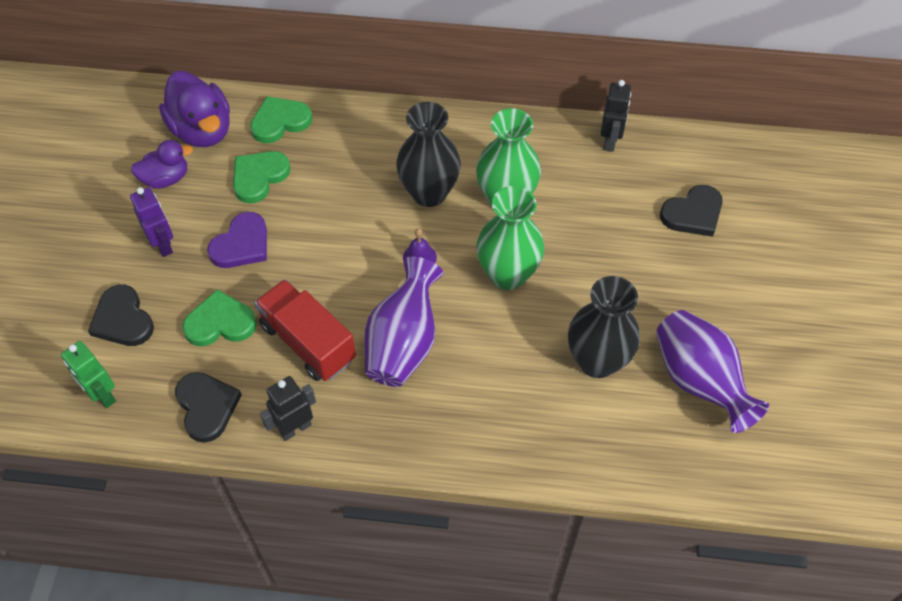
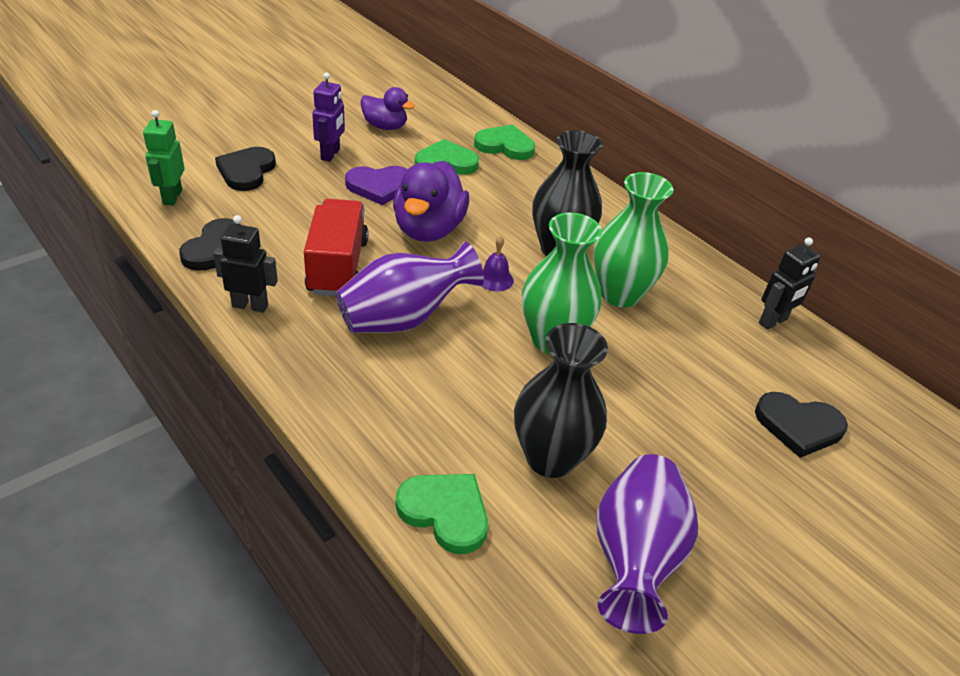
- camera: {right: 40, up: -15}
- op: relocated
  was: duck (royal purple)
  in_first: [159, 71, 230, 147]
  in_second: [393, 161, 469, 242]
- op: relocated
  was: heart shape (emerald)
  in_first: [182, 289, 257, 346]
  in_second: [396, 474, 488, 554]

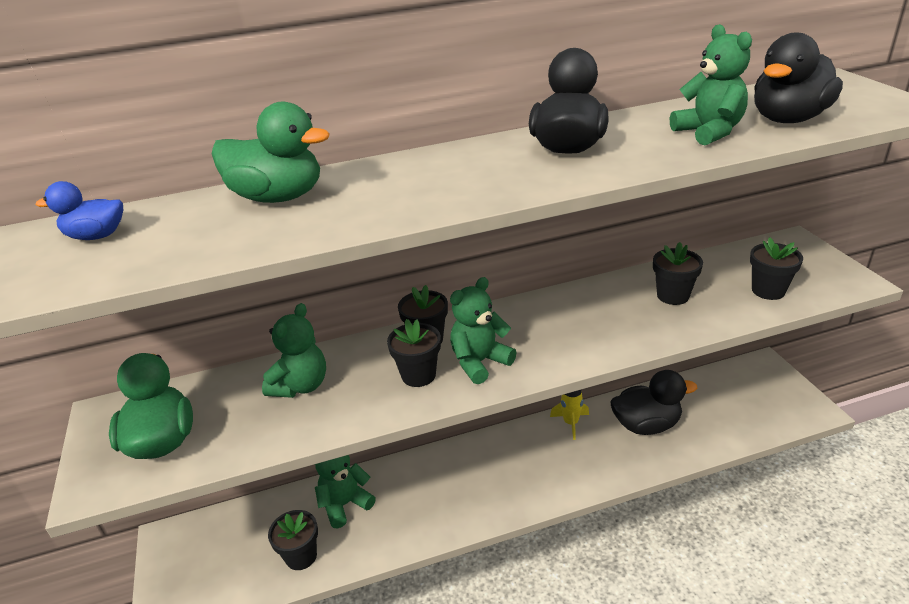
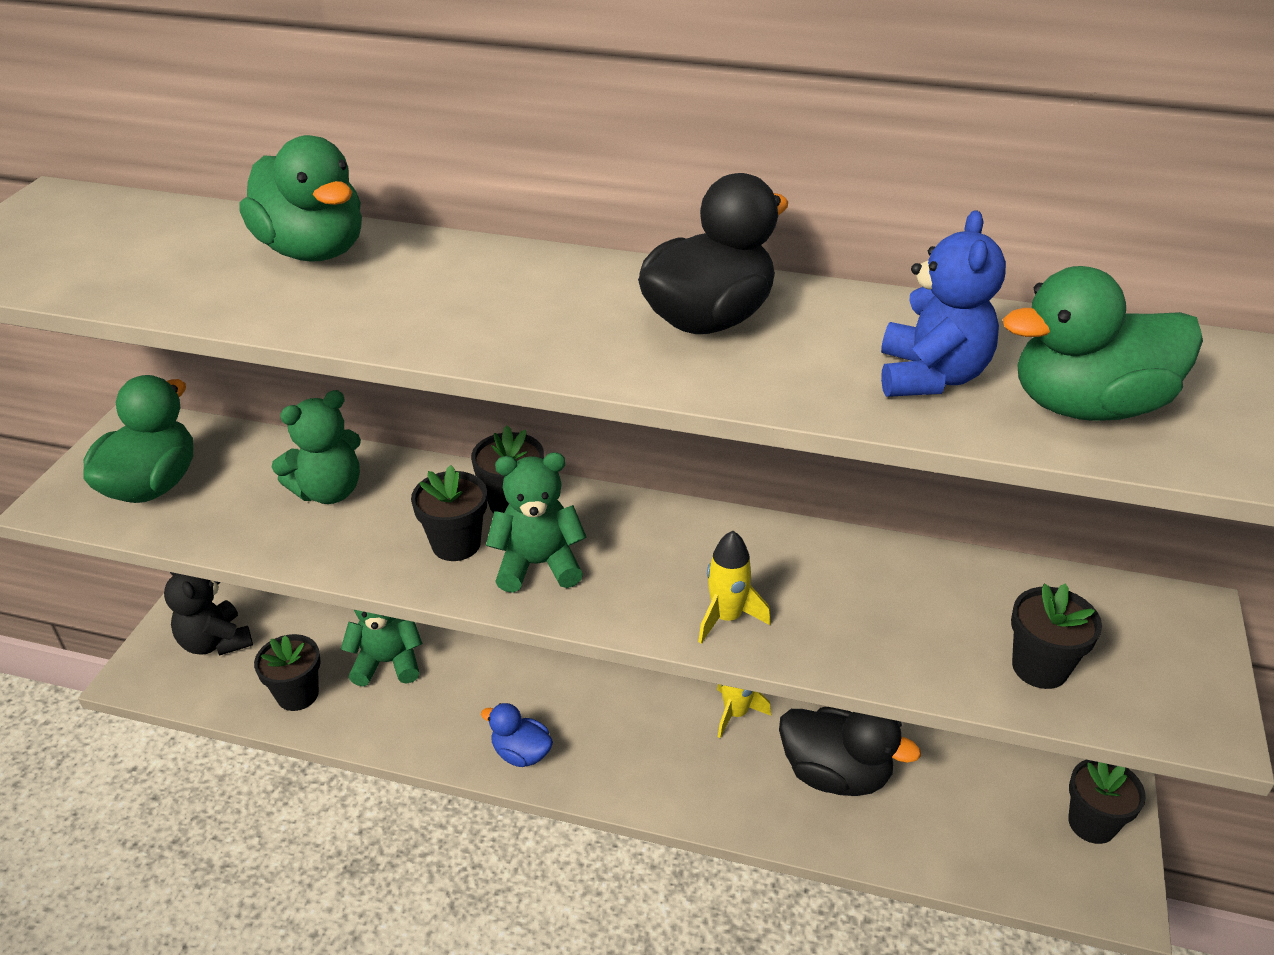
- camera: {right: 30, up: 5}
- op: appeared
  now: teddy (black)
  in_second: [164, 572, 253, 656]
- op: appeared
  now: spaceship (yellow)
  in_second: [698, 531, 771, 644]
- op: relocated
  was: duck (cobalt)
  in_first: [36, 181, 123, 240]
  in_second: [481, 703, 553, 767]
- op: relocated
  was: flower pot (black)
  in_first: [653, 242, 703, 305]
  in_second: [1068, 760, 1146, 844]
- op: colour
  was: teddy (emerald)
  now: teddy (cobalt)
  in_first: [670, 24, 752, 145]
  in_second: [881, 210, 1006, 397]
- op: colour
  was: duck (black)
  now: duck (emerald)
  in_first: [754, 33, 843, 123]
  in_second: [1003, 266, 1203, 421]

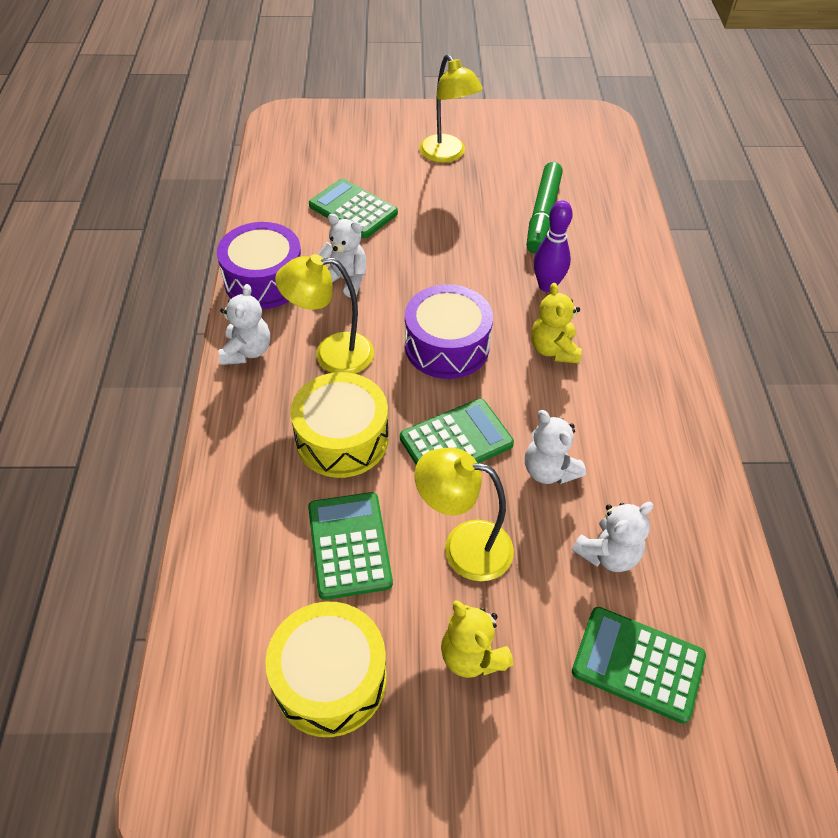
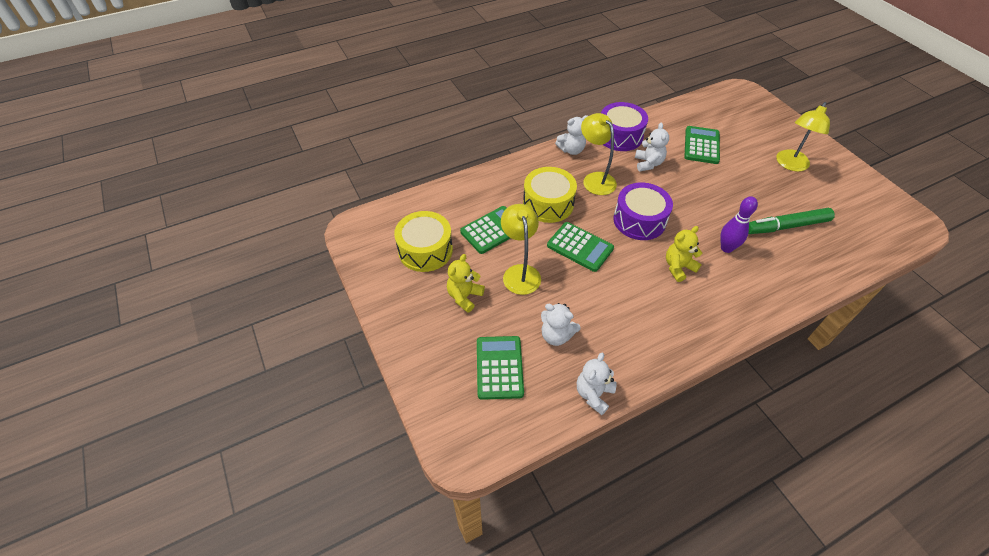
- camera: {right: 65, up: 0}
- op: relocated
  was: teddy (snow-white)
  in_first: [525, 410, 586, 484]
  in_second: [577, 353, 617, 415]

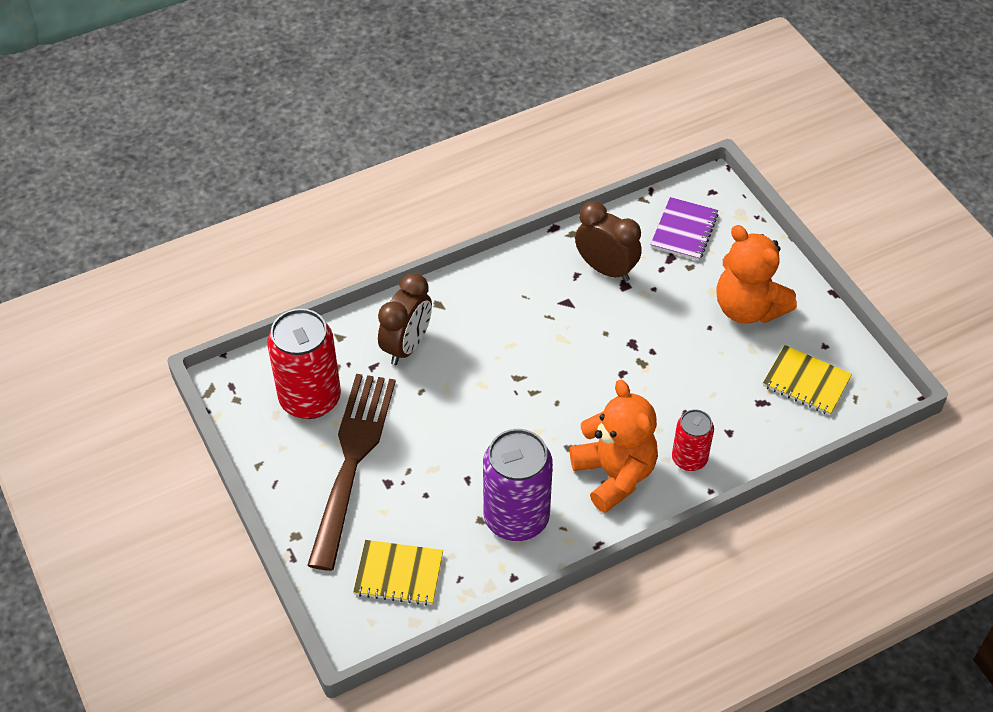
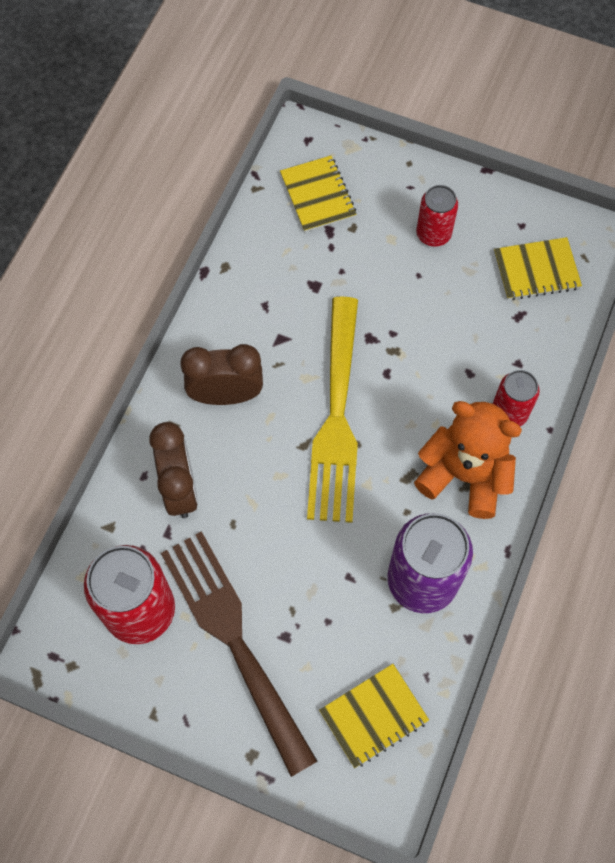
- camera: {right: -40, up: 15}
- op: appeared
  now: table fork (yellow)
  in_second: [307, 297, 358, 523]
- op: relocated
  was: alarm clock (russet)
  in_first: [575, 201, 642, 282]
  in_second: [180, 344, 263, 405]
- op: exchanged
  was: teddy (orange)
  now: can (scarlet)
  in_first: [716, 225, 797, 324]
  in_second: [416, 185, 458, 246]
- op: colour
  was: notepad (royal purple)
  now: notepad (yellow)
  in_first: [650, 197, 719, 261]
  in_second: [280, 155, 356, 232]

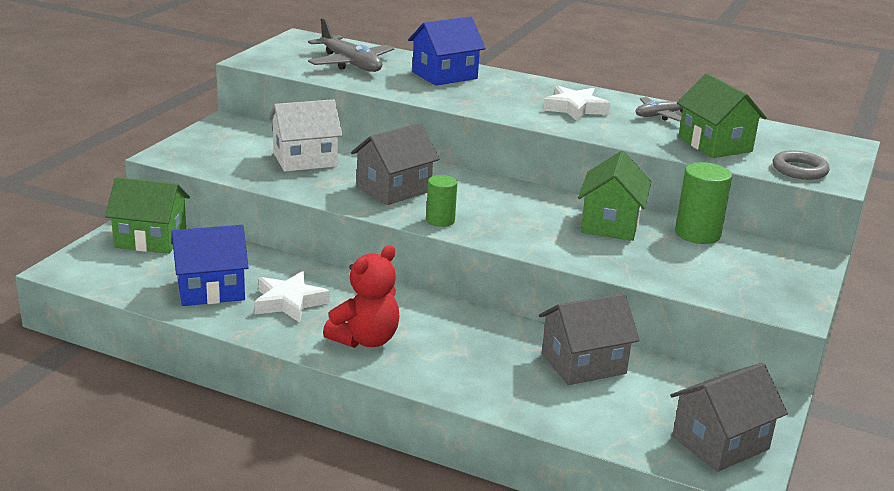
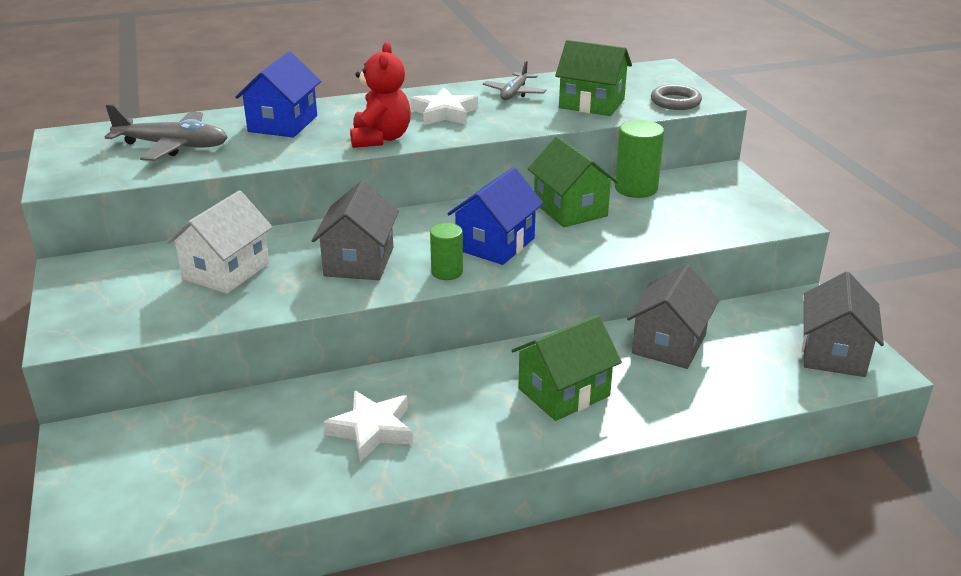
- camera: {right: -40, up: 5}
- op: relocated
  was: cottage (emerald)
  in_first: [105, 177, 190, 254]
  in_second: [512, 315, 622, 421]
- op: relocated
  was: cottage (cobalt)
  in_first: [171, 225, 249, 306]
  in_second: [447, 167, 544, 265]
- op: relocated
  was: teddy (scarlet)
  in_first: [323, 245, 399, 348]
  in_second: [350, 42, 411, 148]

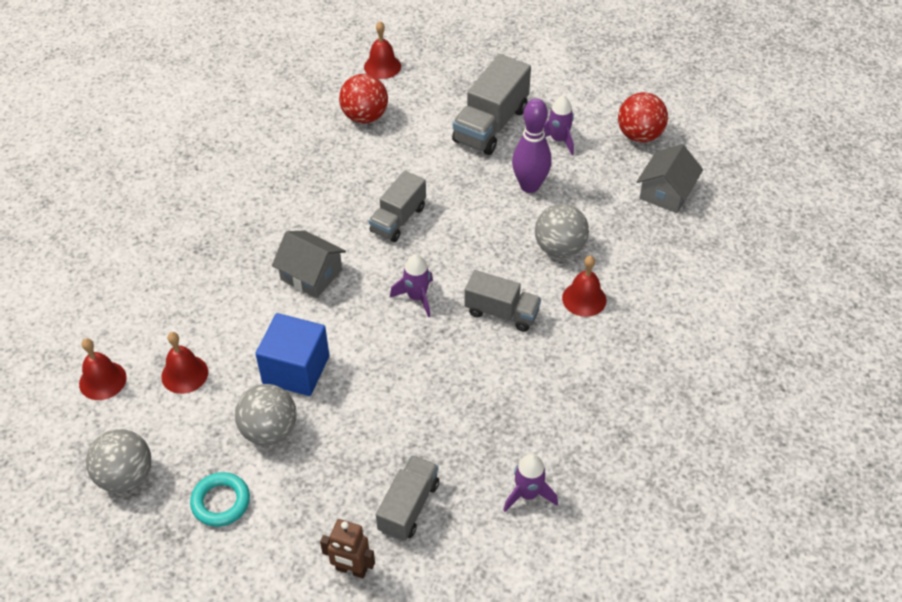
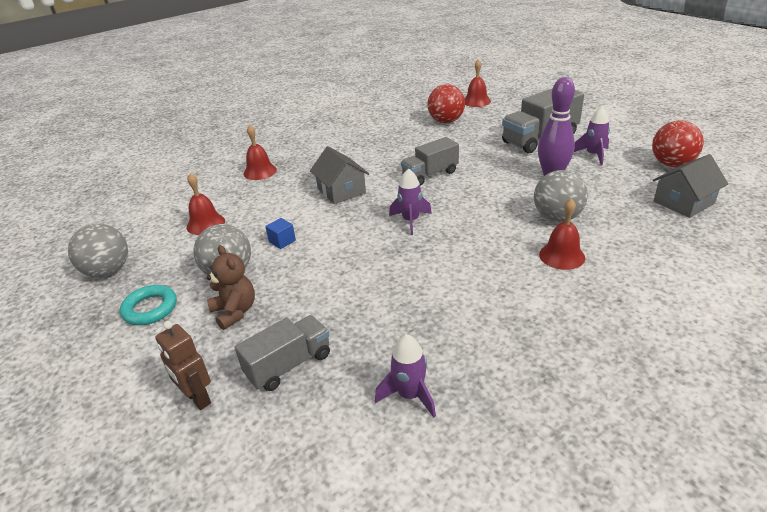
- camera: {right: 30, up: -15}
- op: missing
  was: lorry (grey)
  in_first: [464, 270, 541, 332]
- op: appeared
  now: teddy (russet)
  in_second: [207, 245, 255, 330]
- op: relocated
  was: bell (scarlet)
  in_first: [79, 338, 127, 400]
  in_second: [244, 125, 277, 180]
- op: size
  was: solid cube (cobalt)
  in_first: [256, 313, 329, 396]
  in_second: [265, 218, 296, 249]
  ratio: 0.43

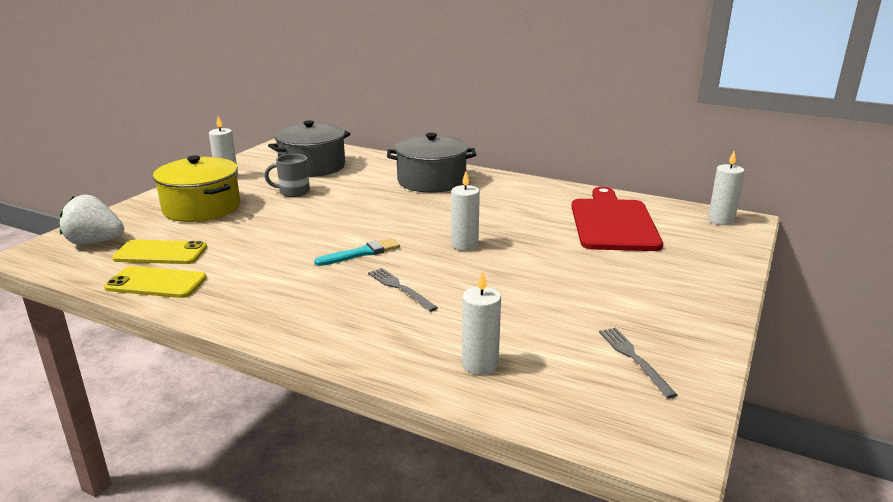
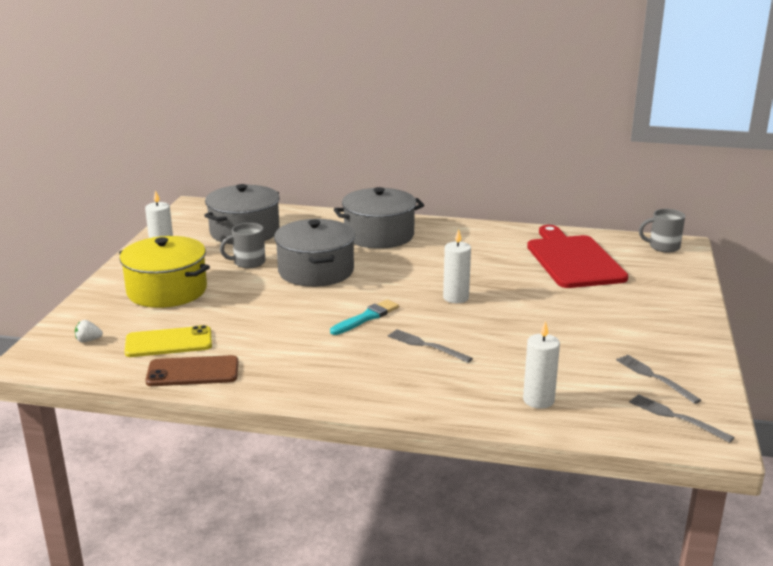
- camera: {right: -15, up: 0}
- op: appeared
  now: cooking pot (grey)
  in_second: [274, 219, 355, 287]
- op: appeared
  now: table fork (grey)
  in_second: [629, 394, 735, 443]
- op: exchanged
  was: pillar candle (snow-white)
  now: coffee mug (grey)
  in_first: [708, 151, 745, 225]
  in_second: [639, 209, 685, 253]
- op: colour
  was: mobile phone (yellow)
  now: mobile phone (russet)
  in_first: [104, 266, 207, 298]
  in_second: [145, 355, 238, 386]
- op: size
  was: berry (snow-white)
  in_first: [60, 195, 124, 244]
  in_second: [75, 320, 103, 343]
  ratio: 0.44

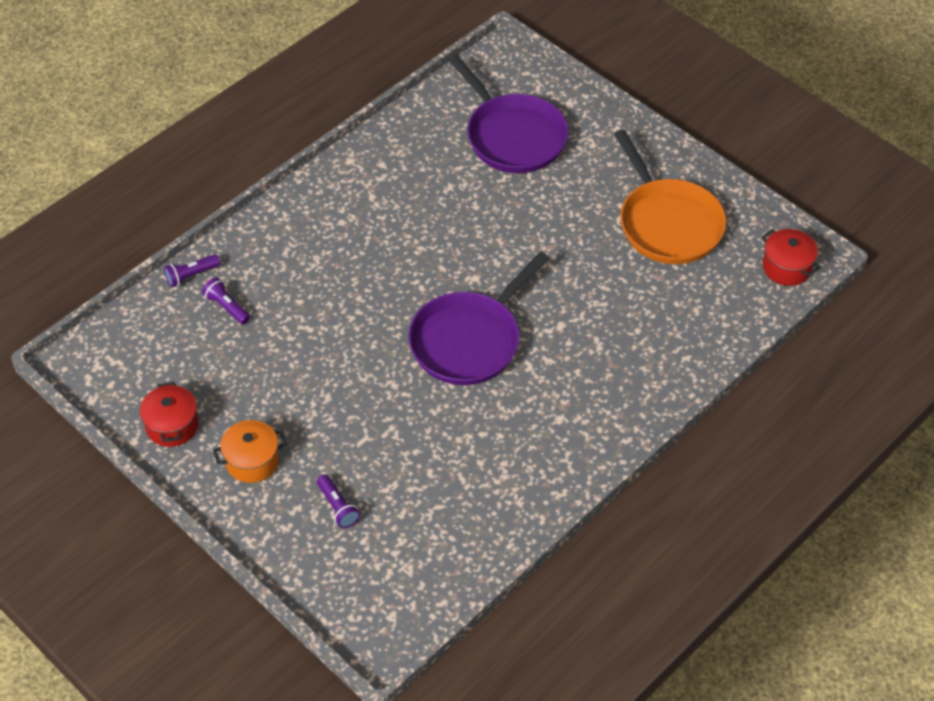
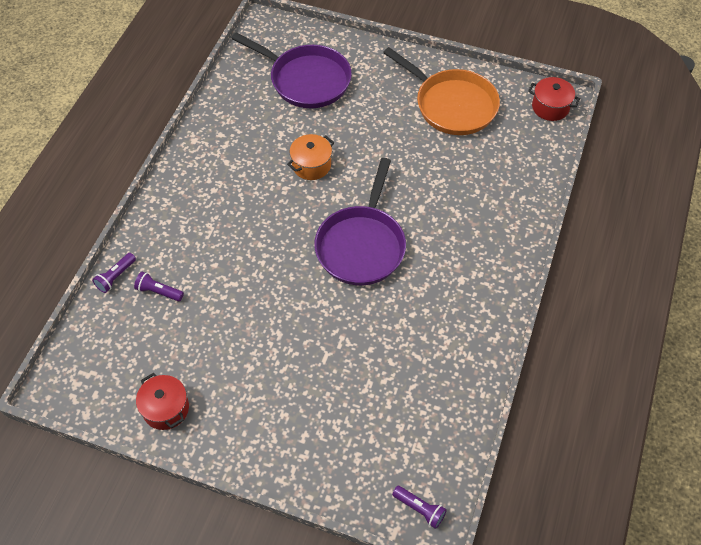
- camera: {right: -25, up: 5}
- op: relocated
  was: cooking pot (orange)
  in_first: [213, 420, 287, 483]
  in_second: [287, 134, 334, 180]
- op: relocated
  was: pocket torch (royal purple)
  in_first: [317, 475, 360, 528]
  in_second: [392, 486, 447, 529]

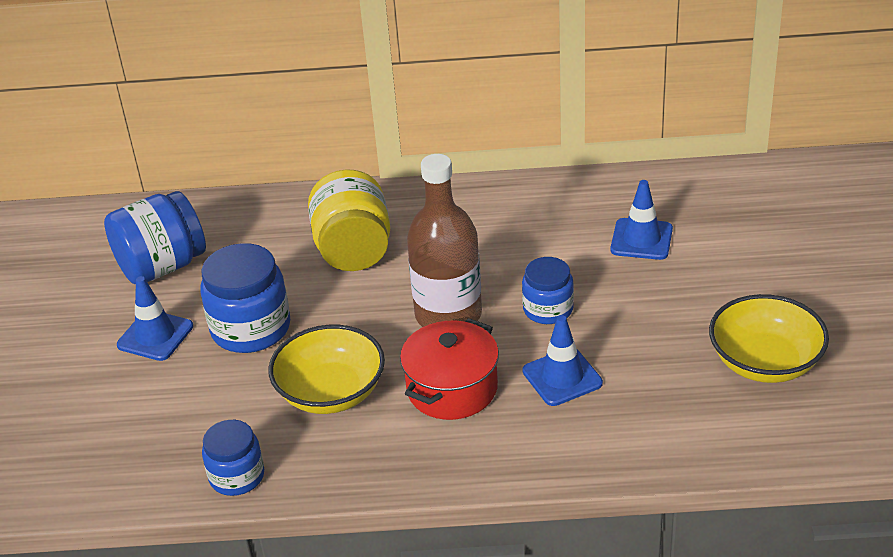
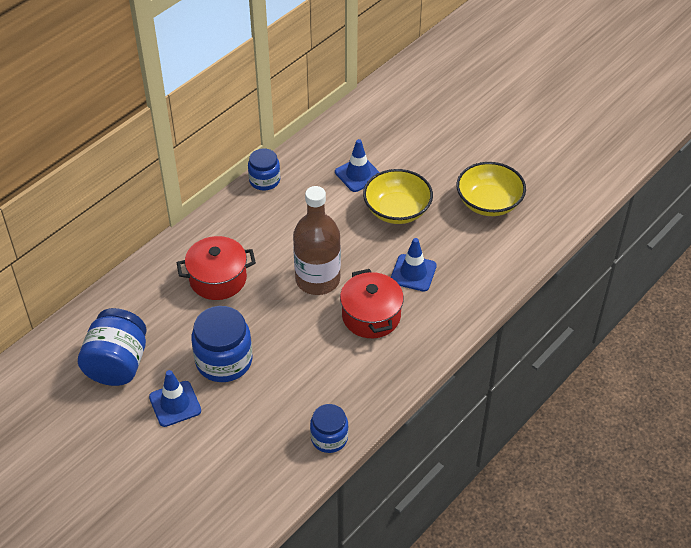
- camera: {right: -50, up: 10}
- op: relocated
  was: bowl (yellow)
  in_first: [268, 325, 385, 414]
  in_second: [363, 169, 433, 224]
- op: relocated
  was: preserve jar (cobalt)
  in_first: [522, 257, 574, 324]
  in_second: [248, 149, 280, 191]
- op: exchanged
  was: preserve jar (yellow)
  now: cooking pot (scarlet)
  in_first: [308, 170, 390, 271]
  in_second: [176, 236, 256, 300]

